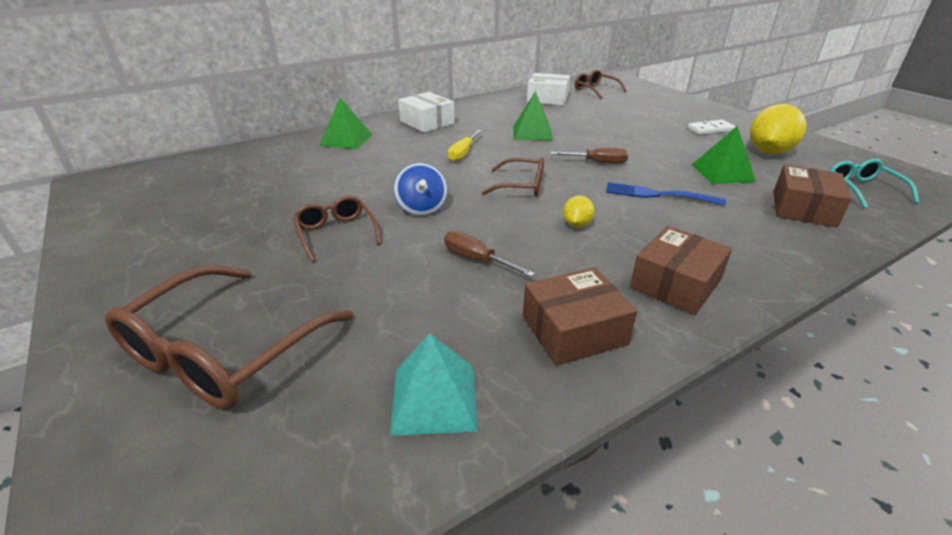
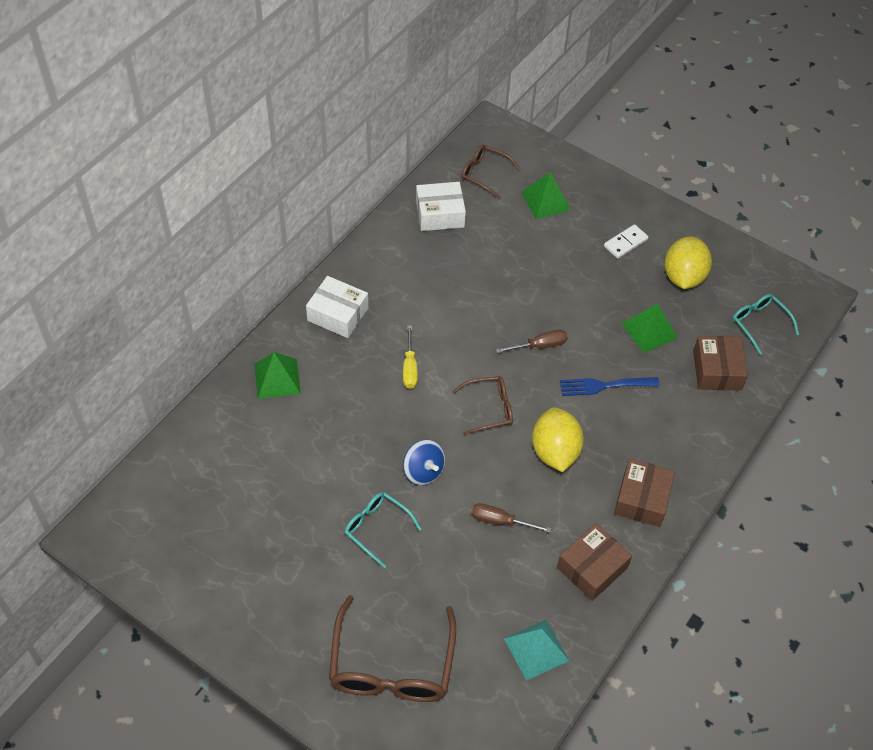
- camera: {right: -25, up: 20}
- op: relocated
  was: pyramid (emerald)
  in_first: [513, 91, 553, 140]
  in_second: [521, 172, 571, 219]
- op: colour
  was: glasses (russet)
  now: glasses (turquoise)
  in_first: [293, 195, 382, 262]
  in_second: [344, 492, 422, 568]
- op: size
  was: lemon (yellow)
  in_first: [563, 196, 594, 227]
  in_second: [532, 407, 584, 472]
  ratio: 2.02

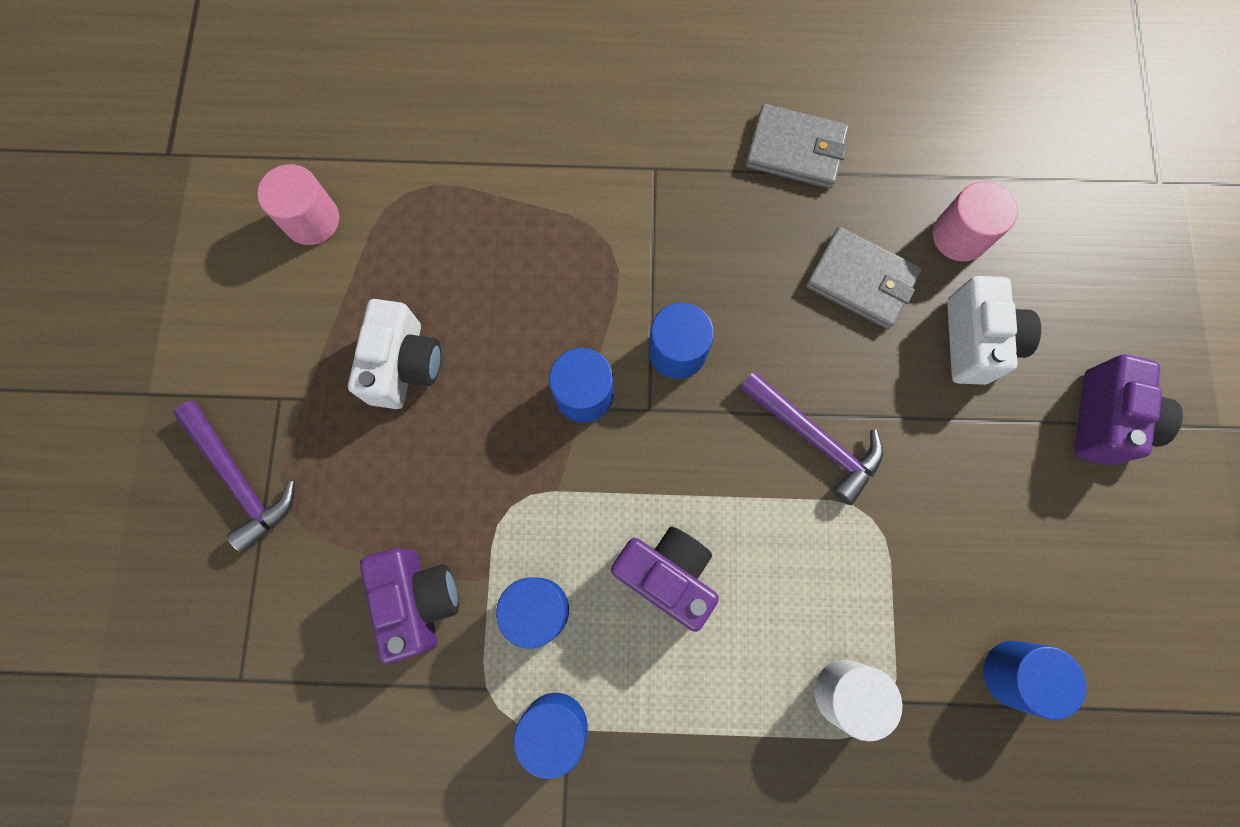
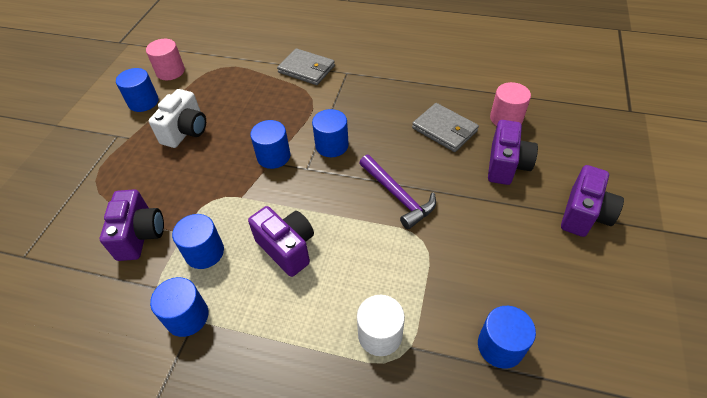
- camera: {right: 15, up: -25}
- op: missing
  was: claw hammer (royal purple)
  in_first: [173, 401, 294, 553]
- op: appeared
  now: cylinder shape (cobalt)
  in_second: [116, 68, 159, 112]
- op: relocated
  was: wallet (grey)
  in_first: [745, 104, 849, 189]
  in_second: [277, 48, 335, 85]
- op: colour
  was: photo camera (snow-white)
  now: photo camera (royal purple)
  in_first: [947, 276, 1041, 385]
  in_second: [488, 120, 538, 185]

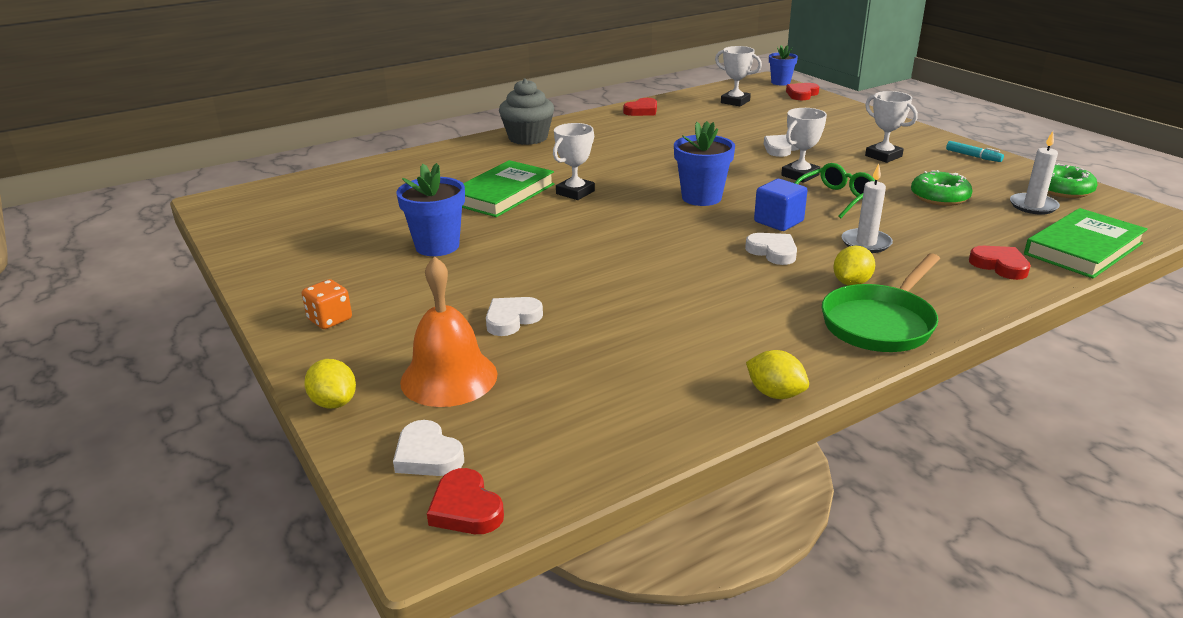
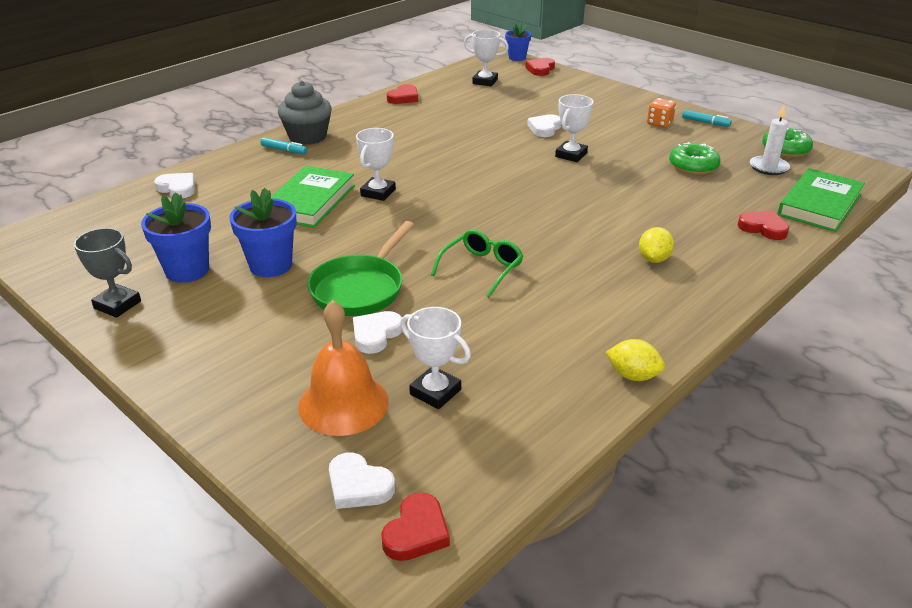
- camera: {right: -15, up: 5}
- op: missing
  was: lemon (yellow)
  in_first: [304, 359, 356, 409]
- op: missing
  was: solid cube (cobalt)
  in_first: [754, 179, 808, 231]
- op: missing
  was: pillar candle (snow-white)
  in_first: [841, 164, 893, 253]
- op: appeared
  now: prize cup (grey)
  in_second: [74, 228, 141, 318]
- op: appeared
  now: felt pen (turquoise)
  in_second: [261, 137, 307, 154]
- op: relocated
  was: dice (orange)
  in_first: [302, 279, 352, 329]
  in_second: [647, 98, 676, 128]
- op: relocated
  was: flower pot (cobalt)
  in_first: [674, 121, 735, 206]
  in_second: [141, 192, 211, 283]
- op: relocated
  was: heart shape (snow-white)
  in_first: [745, 233, 797, 265]
  in_second: [154, 173, 195, 198]
- op: relocated
  was: glasses (emerald)
  in_first: [795, 163, 875, 218]
  in_second: [431, 229, 523, 297]
- op: relocated
  was: pan (emerald)
  in_first: [822, 253, 940, 352]
  in_second: [307, 221, 414, 316]
- op: relocated
  was: prize cup (snow-white)
  in_first: [865, 91, 918, 163]
  in_second: [400, 307, 471, 409]
- op: spun
  was: heart shape (scarlet)
  in_first: [427, 468, 504, 534]
  in_second: [381, 492, 450, 561]
  clockwise: -105

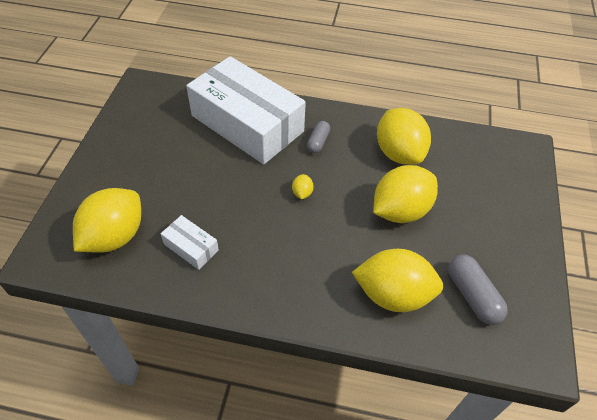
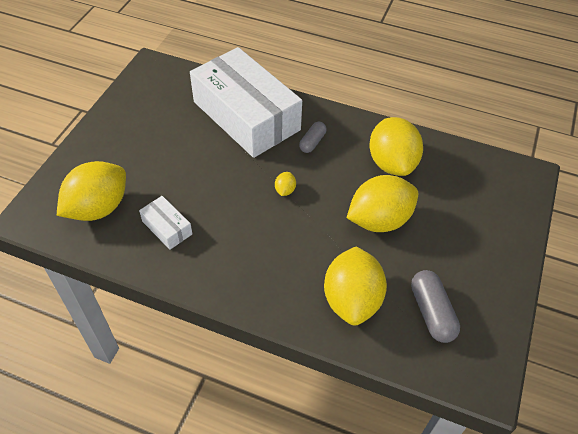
- camera: {right: 10, up: 0}
- op: spun
  was: lemon (yellow)
  in_first: [352, 249, 444, 312]
  in_second: [324, 247, 387, 325]
  clockwise: 75

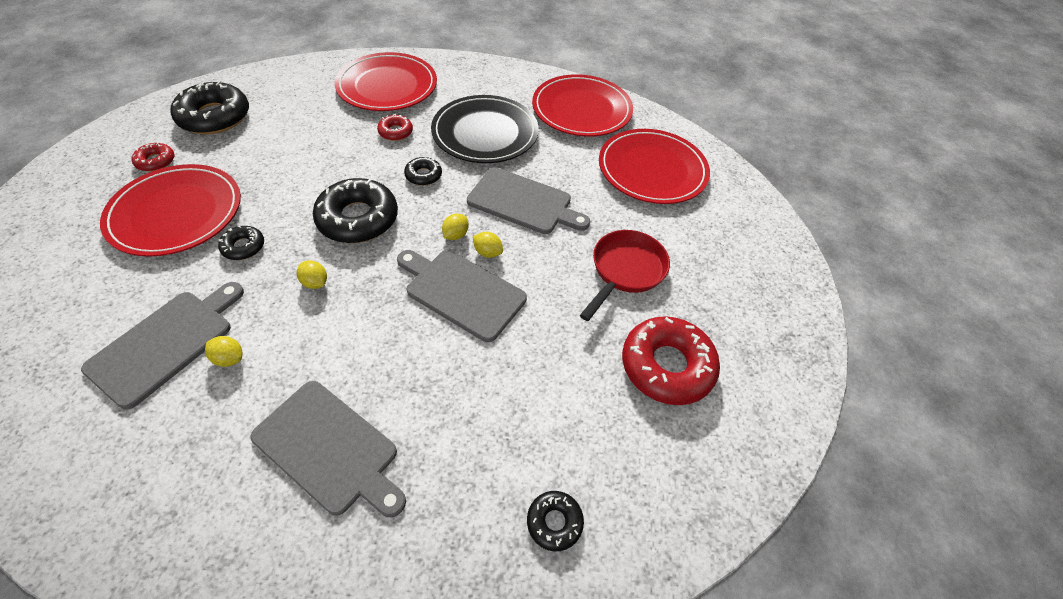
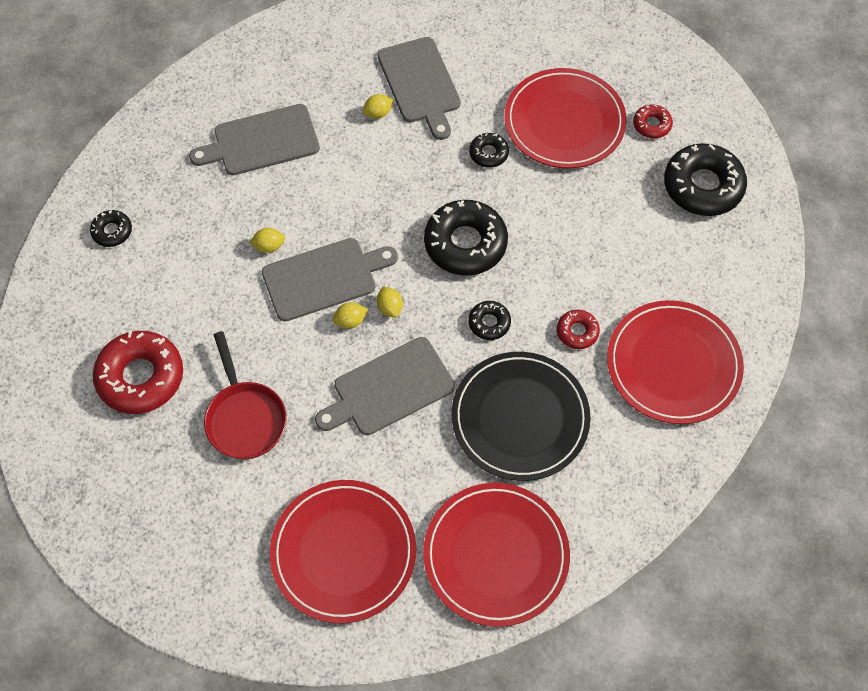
- camera: {right: 130, up: 10}
- op: relocated
  was: lemon (yellow)
  in_first: [297, 261, 327, 289]
  in_second: [249, 228, 285, 253]

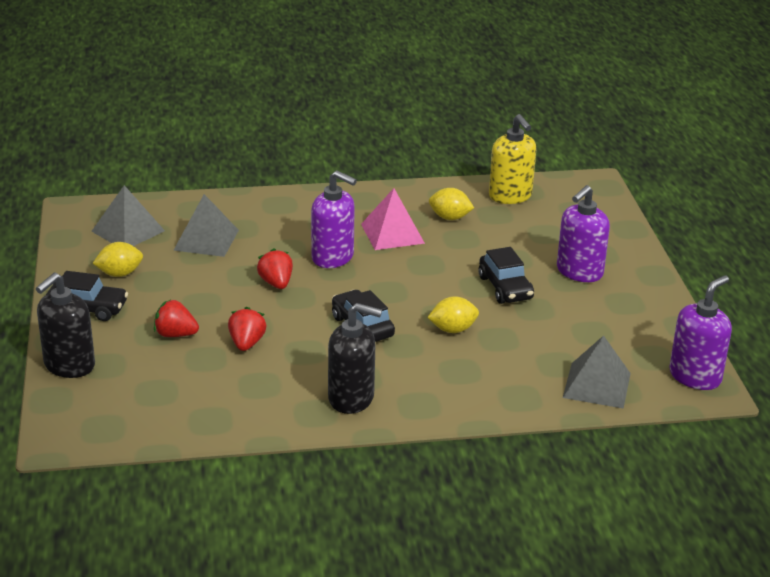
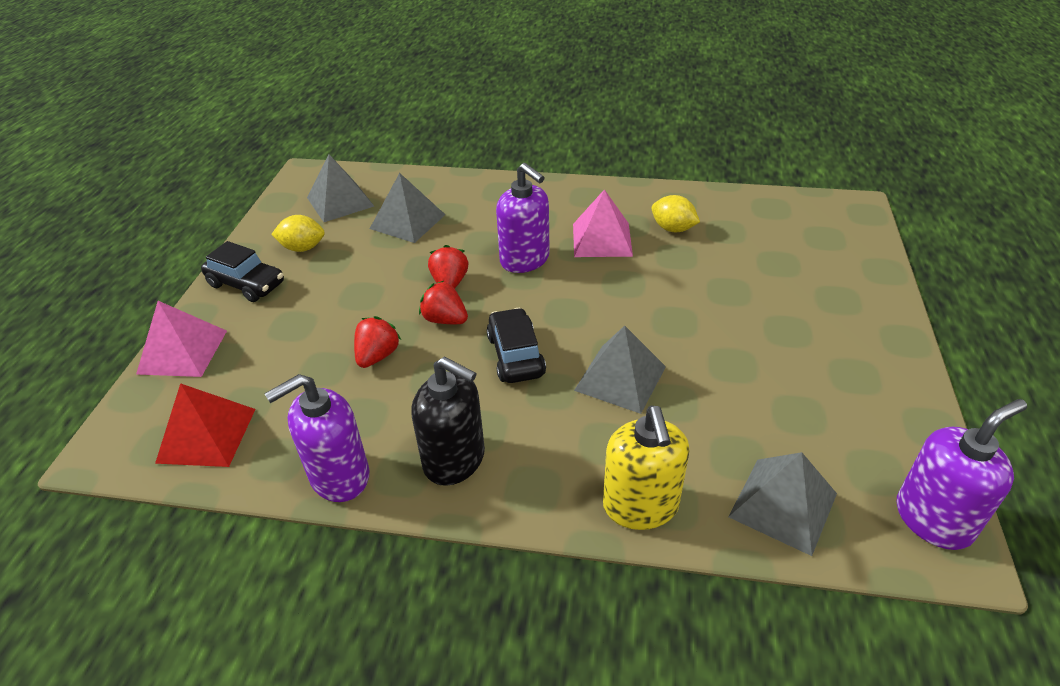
- camera: {right: 20, up: 10}
- op: missing
  was: car (black)
  in_first: [479, 247, 534, 304]
- op: appeared
  now: pyramid (scarlet)
  in_second: [155, 383, 255, 467]
- op: relocated
  was: berry (scarlet)
  in_first: [154, 300, 199, 337]
  in_second: [419, 281, 468, 324]
- op: relocated
  was: pump bottle (yellow)
  in_first: [489, 114, 536, 204]
  in_second: [603, 406, 689, 530]
- op: relocated
  was: pump bottle (royal purple)
  in_first: [557, 185, 610, 282]
  in_second: [264, 374, 369, 502]
- op: exchanged
  was: pump bottle (black)
  now: pyramid (rose-pink)
  in_first: [36, 273, 95, 378]
  in_second: [136, 301, 227, 377]
- op: exchanged
  was: lemon (yellow)
  now: pyramid (grey)
  in_first: [427, 296, 479, 333]
  in_second: [574, 325, 666, 414]

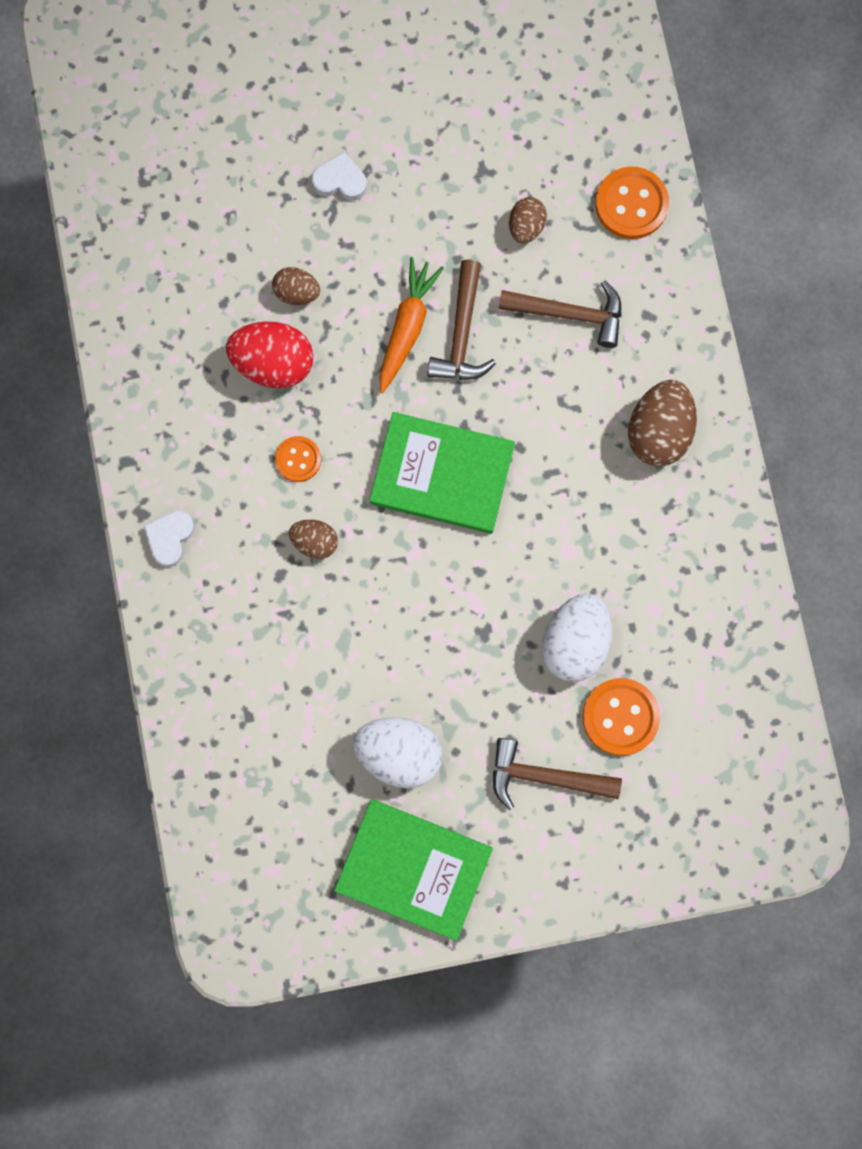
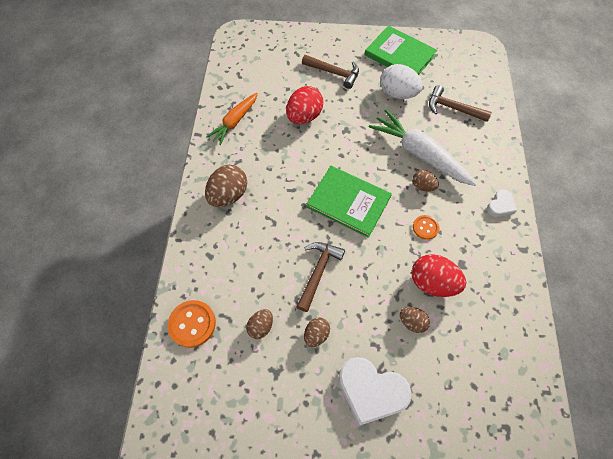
- camera: {right: -165, up: -15}
- op: missing
  was: shirt button (orange)
  in_first: [583, 678, 660, 756]
- op: appeared
  now: egg shape (russet)
  in_second: [304, 317, 330, 347]
- op: appeared
  now: toy carrot (snow-white)
  in_second: [369, 109, 477, 186]
- op: relocated
  was: toy carrot (orange)
  in_first: [380, 257, 444, 393]
  in_second: [206, 93, 258, 145]
- op: relocated
  was: claw hammer (russet)
  in_first: [499, 280, 622, 348]
  in_second: [429, 85, 492, 122]
- op: colour
  was: egg shape (snow-white)
  now: egg shape (scarlet)
  in_first: [541, 593, 612, 682]
  in_second: [286, 86, 324, 124]
- op: size
  was: heart shape (snow-white)
  in_first: [312, 152, 367, 200]
  in_second: [339, 357, 412, 426]
  ratio: 1.92

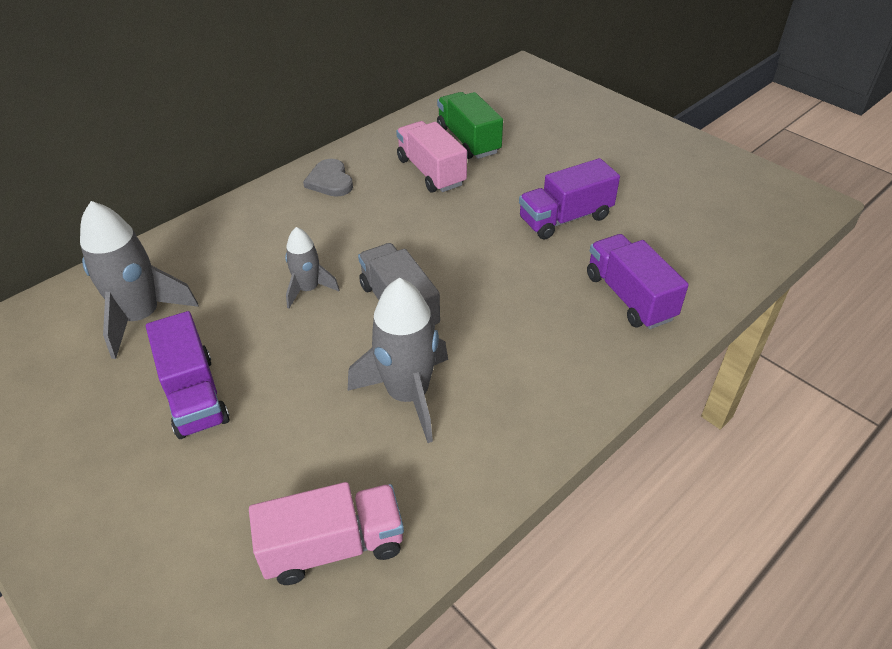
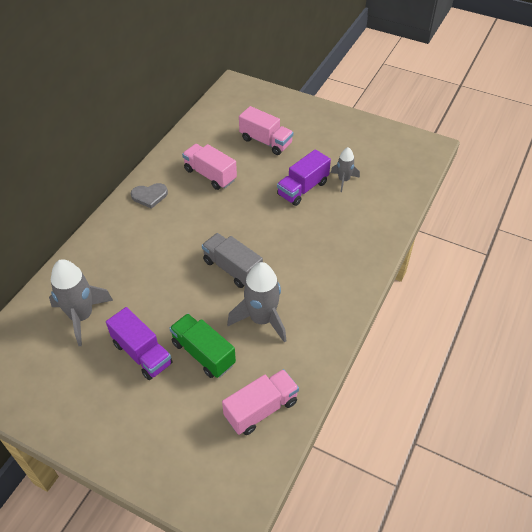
- camera: {right: -20, up: 5}
- op: missing
  was: lorry (royal purple)
  in_first: [587, 234, 689, 329]
- op: appeared
  now: lorry (rose-pink)
  in_second: [239, 106, 293, 155]
- op: relocated
  was: spaceship (grey)
  in_first: [285, 227, 340, 308]
  in_second: [331, 147, 360, 192]
- op: relocated
  was: lorry (emerald)
  in_first: [437, 92, 503, 159]
  in_second: [169, 313, 236, 378]
- op: spun
  was: heart shape (grey)
  in_first: [303, 159, 353, 197]
  in_second: [131, 183, 168, 209]
  clockwise: -60

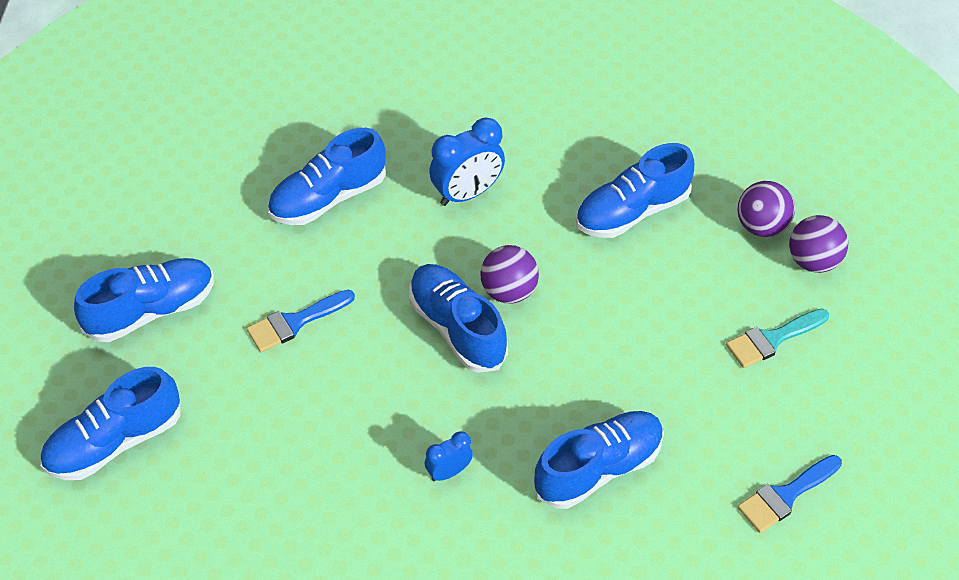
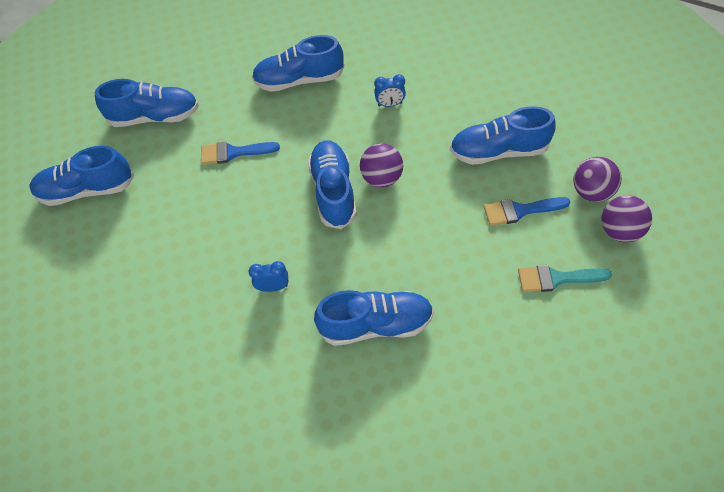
- camera: {right: 30, up: 5}
- op: relocated
  was: brush (cobalt)
  in_first: [737, 455, 842, 533]
  in_second: [484, 197, 570, 226]
- op: size
  was: alarm clock (cobalt)
  in_first: [429, 118, 505, 206]
  in_second: [374, 74, 406, 107]
  ratio: 0.56

